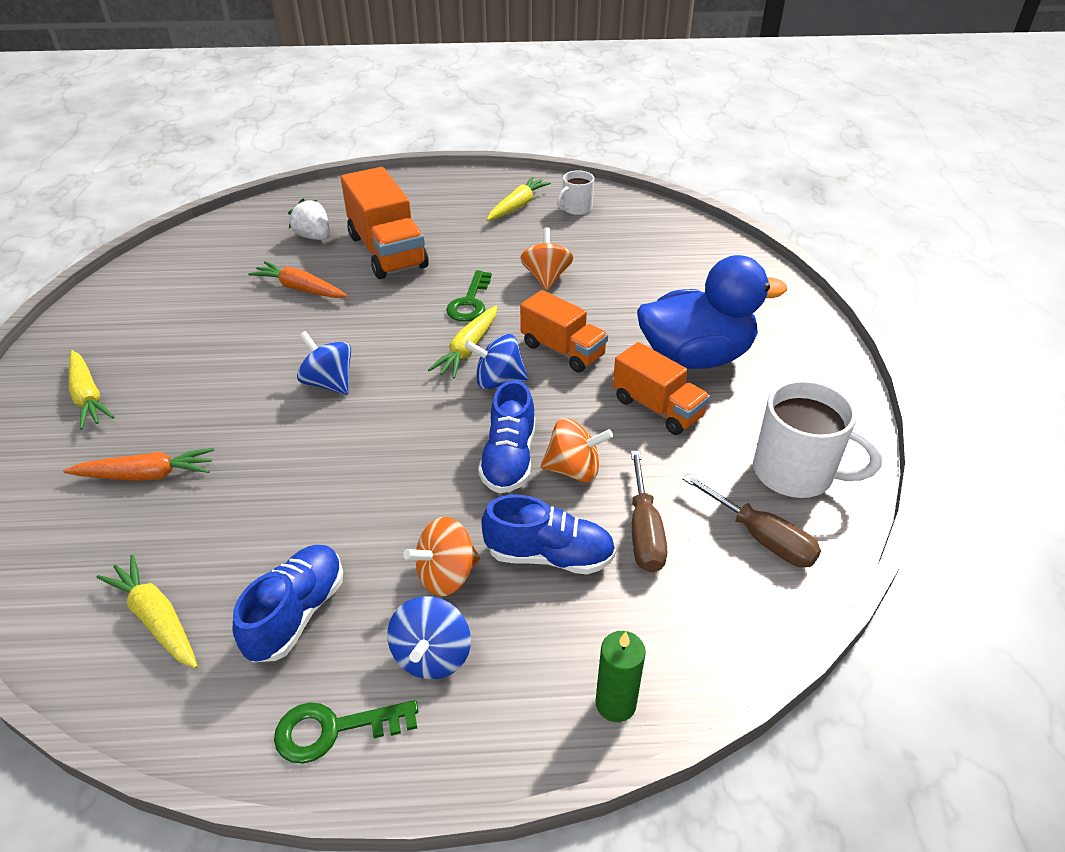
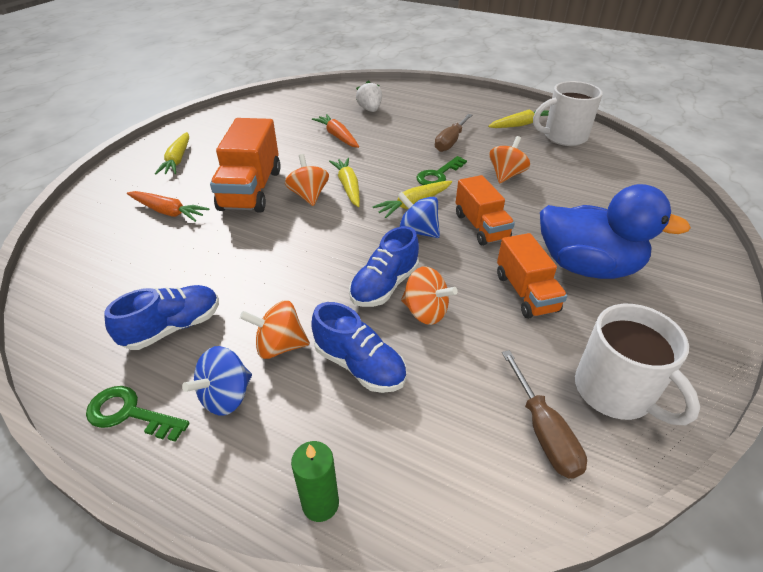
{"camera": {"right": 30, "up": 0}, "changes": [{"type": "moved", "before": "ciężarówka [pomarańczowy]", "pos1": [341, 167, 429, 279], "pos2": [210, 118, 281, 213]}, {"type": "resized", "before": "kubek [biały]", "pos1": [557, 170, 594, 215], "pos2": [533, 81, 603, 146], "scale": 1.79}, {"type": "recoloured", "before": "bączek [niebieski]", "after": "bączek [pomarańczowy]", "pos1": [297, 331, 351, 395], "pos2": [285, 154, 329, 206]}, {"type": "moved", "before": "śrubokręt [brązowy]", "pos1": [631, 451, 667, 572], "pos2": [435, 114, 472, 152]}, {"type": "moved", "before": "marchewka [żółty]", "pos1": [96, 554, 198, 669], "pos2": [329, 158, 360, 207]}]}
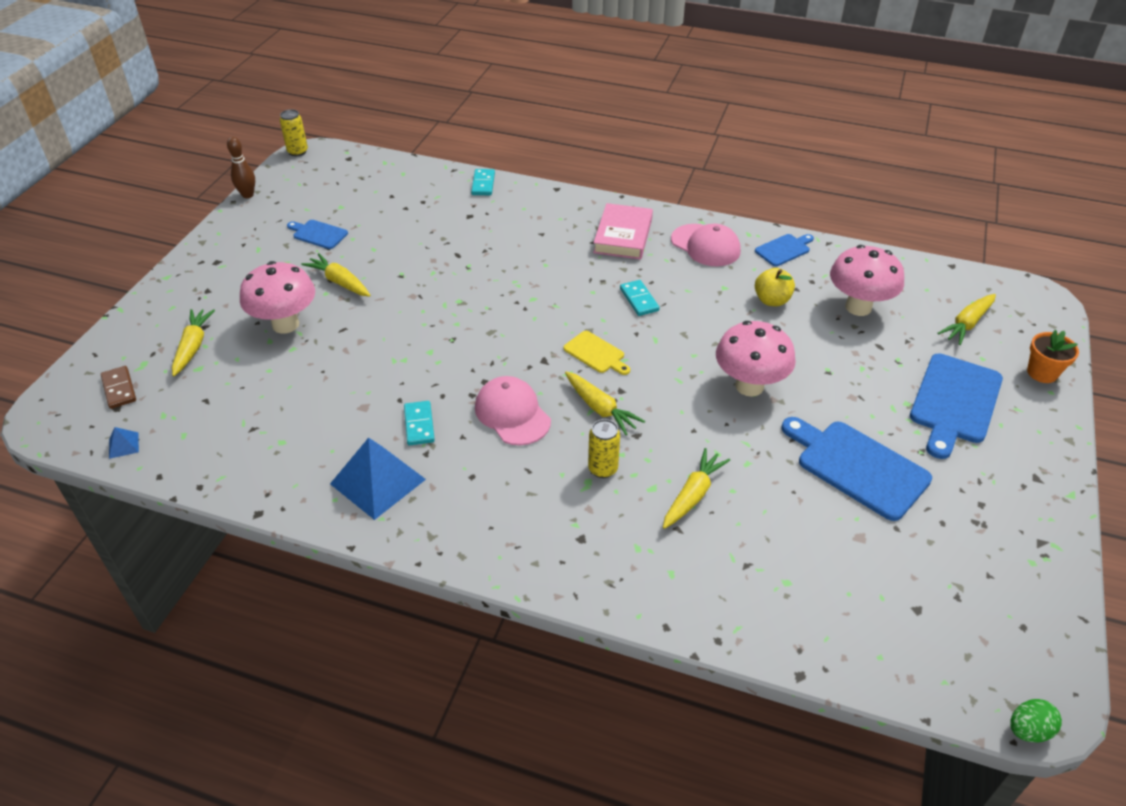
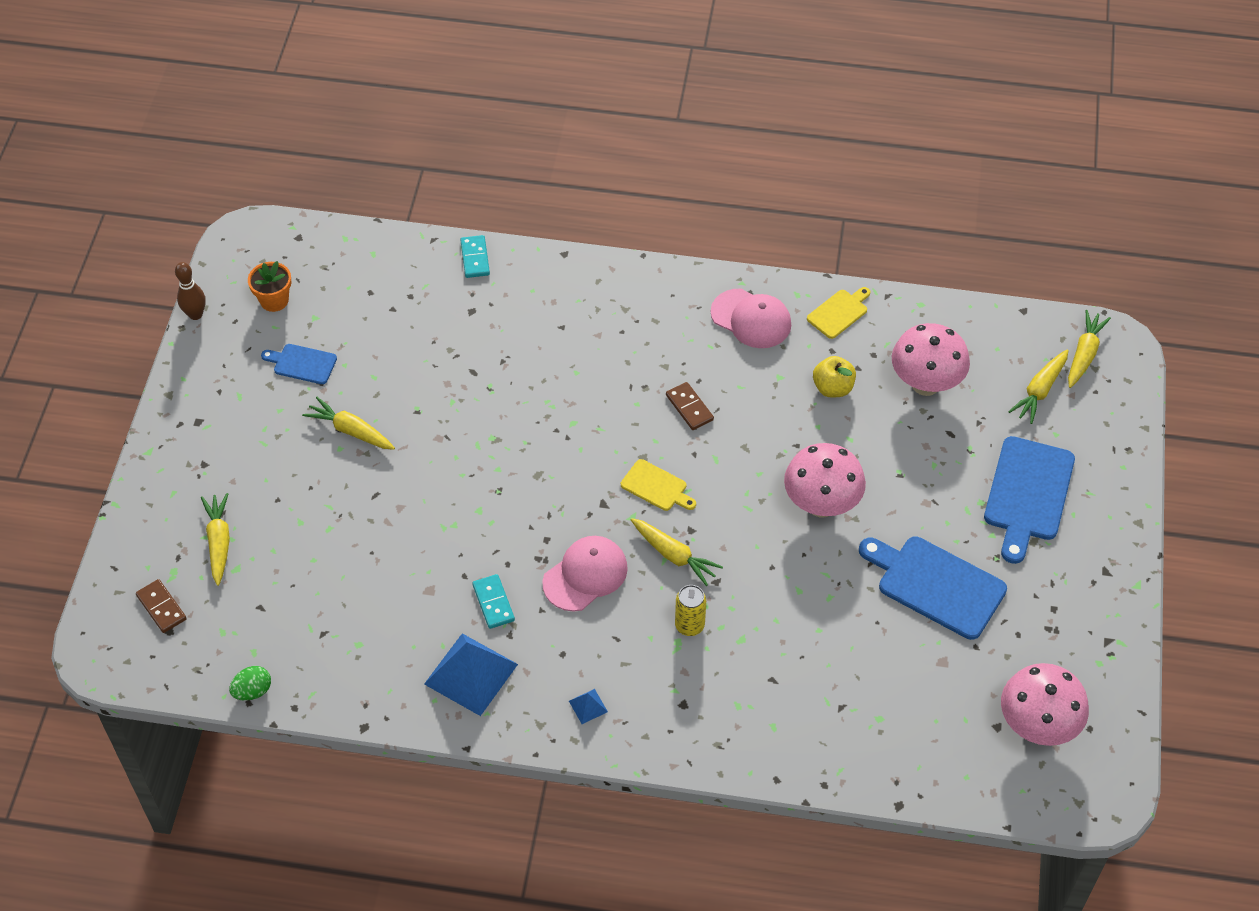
{"camera": {"right": -10, "up": 10}, "changes": [{"type": "removed", "before": "puszka [żółty]", "pos1": [280, 109, 308, 156]}, {"type": "removed", "before": "książka [różowy]", "pos1": [593, 203, 653, 260]}, {"type": "recoloured", "before": "deska do krojenia [niebieski]", "after": "deska do krojenia [żółty]", "pos1": [755, 234, 814, 266], "pos2": [807, 287, 870, 339]}, {"type": "moved", "before": "grzyb [różowy]", "pos1": [240, 261, 315, 334], "pos2": [1001, 663, 1089, 746]}, {"type": "recoloured", "before": "kostka domina [turkusowy]", "after": "kostka domina [brązowy]", "pos1": [620, 280, 659, 316], "pos2": [666, 382, 714, 430]}, {"type": "moved", "before": "doniczka [pomarańczowy]", "pos1": [1027, 330, 1079, 383], "pos2": [248, 261, 291, 312]}, {"type": "turned", "before": "czapka [różowy]", "pos1": [475, 376, 551, 445], "pos2": [542, 536, 628, 612], "turn": 90}, {"type": "moved", "before": "piramida [niebieski]", "pos1": [109, 427, 139, 459], "pos2": [569, 689, 608, 724]}, {"type": "moved", "before": "marchewka [żółty]", "pos1": [663, 448, 730, 529], "pos2": [1068, 310, 1111, 388]}, {"type": "moved", "before": "jajko [zielony]", "pos1": [1010, 699, 1062, 742], "pos2": [229, 666, 271, 701]}]}
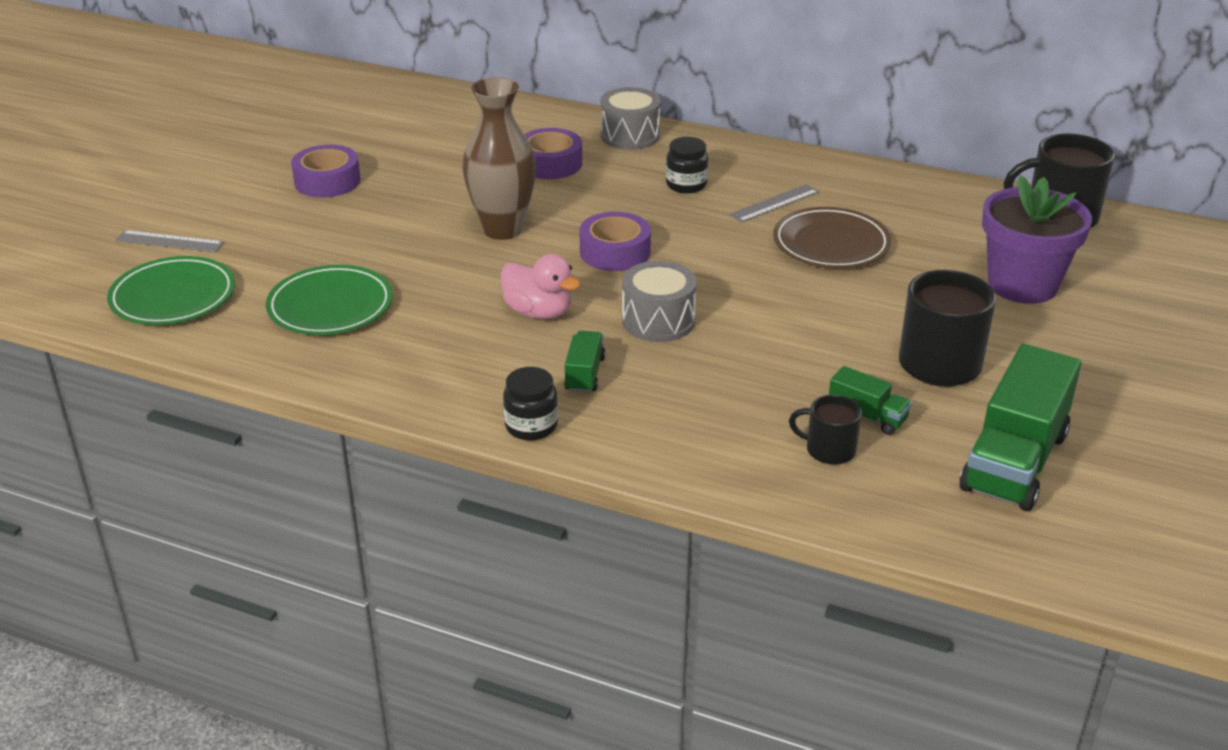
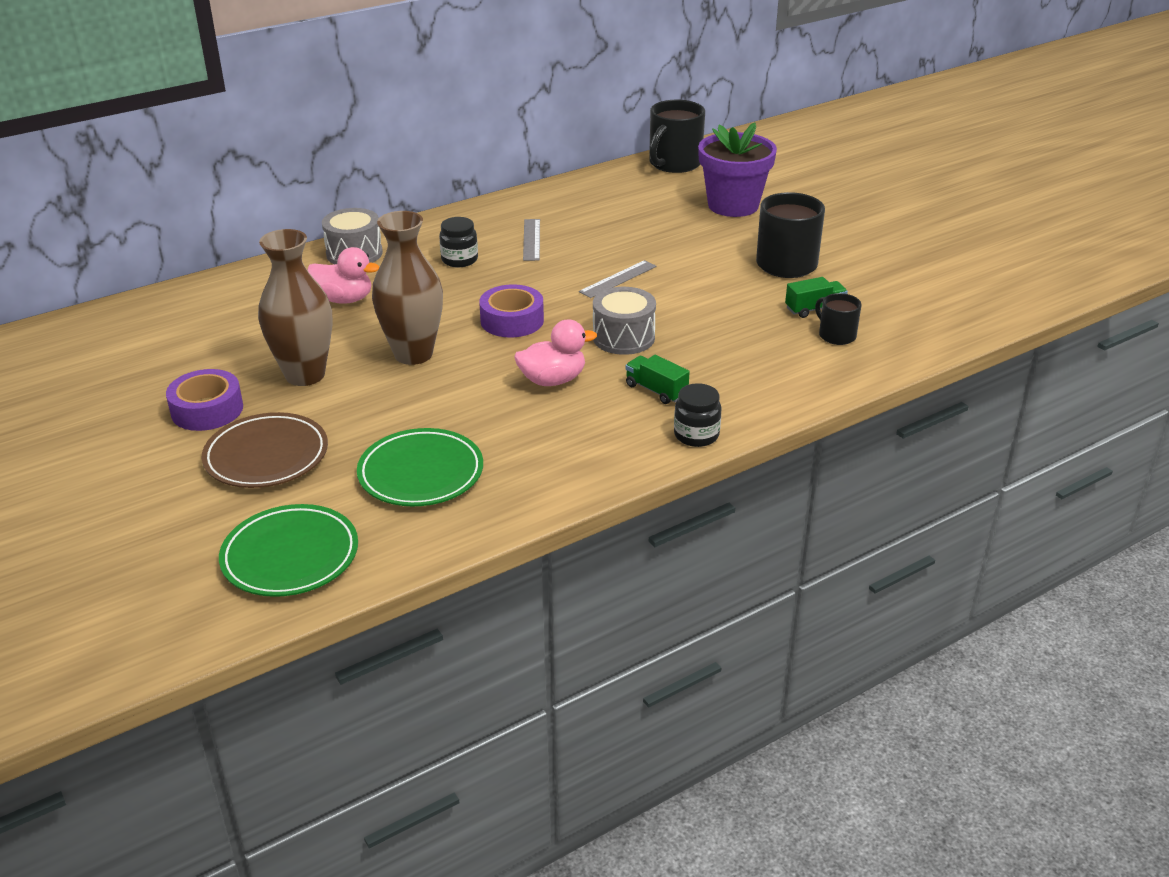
{"camera": {"right": -55, "up": 0}, "changes": [{"type": "replaced", "before": "taśma klejąca [fioletowy]", "after": "kaczka [różowy]", "pos1": [524, 128, 582, 179], "pos2": [307, 247, 379, 304]}, {"type": "moved", "before": "talerz [brązowy]", "pos1": [773, 207, 891, 268], "pos2": [202, 412, 328, 488]}, {"type": "moved", "before": "linijka [szary]", "pos1": [116, 230, 224, 252], "pos2": [579, 260, 657, 298]}, {"type": "removed", "before": "ciężarówka [zielony]", "pos1": [960, 344, 1082, 511]}, {"type": "turned", "before": "kubek [czarny]", "pos1": [789, 395, 862, 465], "pos2": [815, 293, 861, 345], "turn": 90}, {"type": "added", "after": "wazon [brązowy]", "pos2": [258, 229, 333, 386]}]}
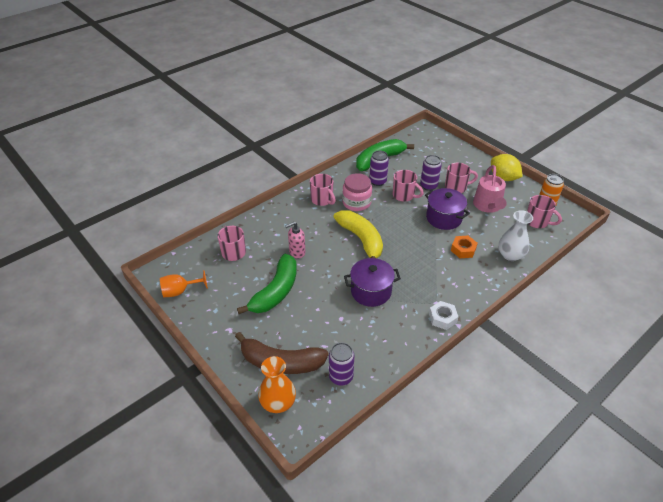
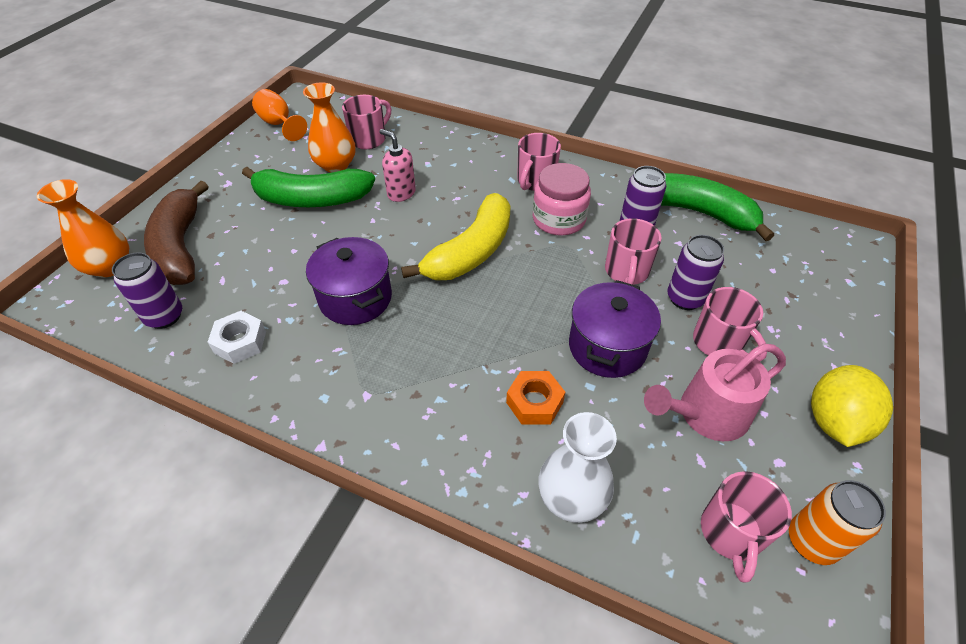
{"camera": {"right": 65, "up": 5}, "changes": [{"type": "moved", "before": "nakrętka [biały]", "pos1": [429, 301, 458, 330], "pos2": [208, 311, 266, 364]}, {"type": "added", "after": "wazon [pomarańczowy]", "pos2": [303, 82, 356, 173]}]}
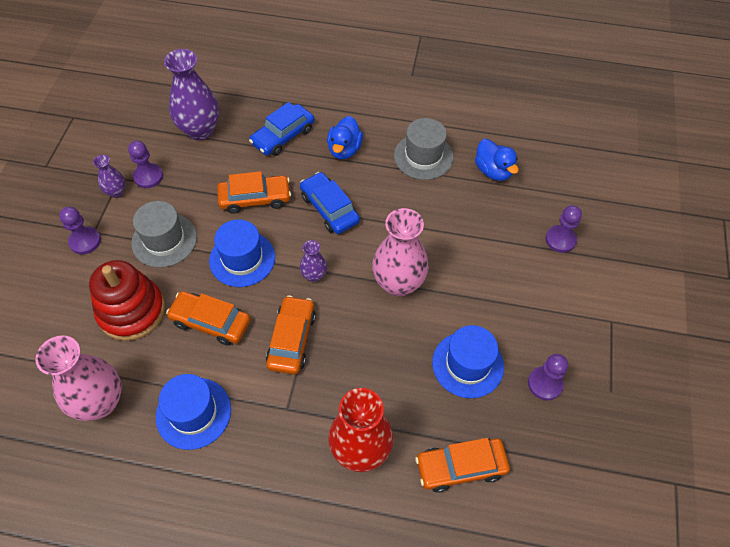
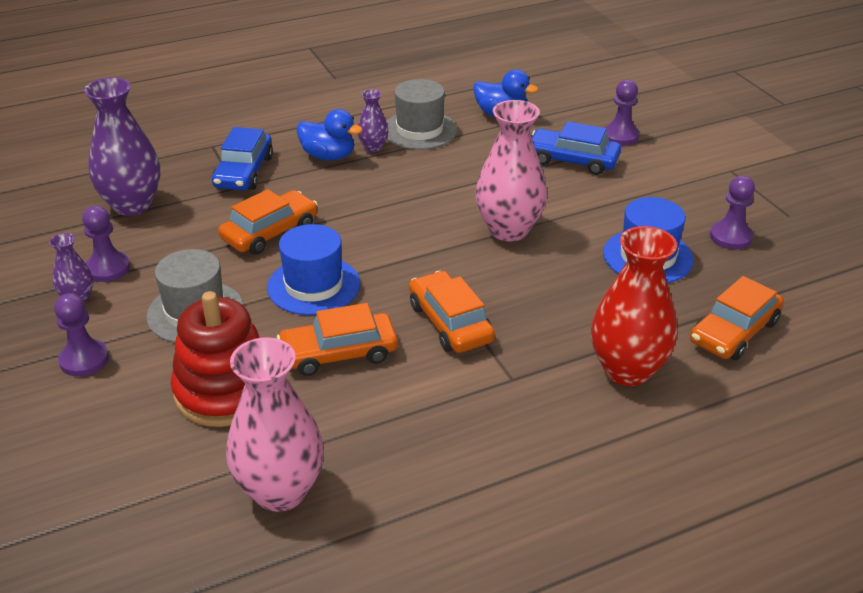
{"camera": {"right": -35, "up": -20}, "changes": [{"type": "turned", "before": "kaczka [niebieski]", "pos1": [327, 116, 363, 159], "pos2": [296, 109, 363, 161], "turn": -45}, {"type": "moved", "before": "samochód [niebieski]", "pos1": [300, 172, 360, 234], "pos2": [532, 121, 621, 175]}, {"type": "moved", "before": "wazon [fioletowy]", "pos1": [300, 240, 327, 282], "pos2": [358, 89, 389, 152]}, {"type": "removed", "before": "kapelusz [niebieski]", "pos1": [156, 374, 231, 450]}]}
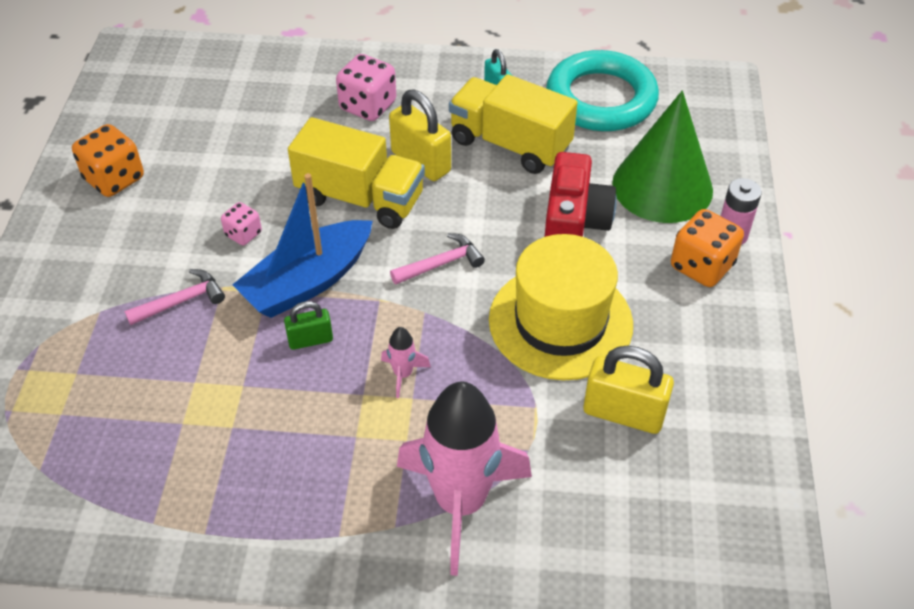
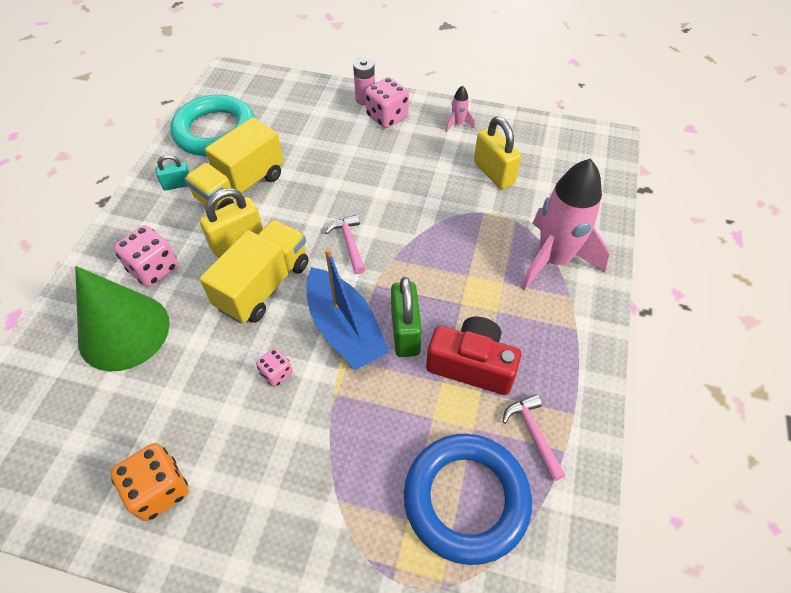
{"camera": {"right": -80, "up": 5}, "changes": [{"type": "moved", "before": "stożek [zielony]", "pos1": [612, 90, 713, 223], "pos2": [75, 266, 170, 372]}, {"type": "moved", "before": "aparat fotograficzny [czerwony]", "pos1": [545, 152, 617, 237], "pos2": [426, 316, 521, 395]}, {"type": "recoloured", "before": "kostka do gry [pomarańczowy]", "after": "kostka do gry [różowy]", "pos1": [671, 209, 744, 287], "pos2": [365, 77, 409, 128]}, {"type": "removed", "before": "kapelusz [żółty]", "pos1": [489, 234, 633, 380]}, {"type": "moved", "before": "młotek [różowy]", "pos1": [124, 269, 225, 325], "pos2": [502, 394, 566, 481]}, {"type": "resized", "before": "kłódka [zielony]", "pos1": [284, 301, 333, 350], "pos2": [391, 277, 422, 357], "scale": 1.71}, {"type": "moved", "before": "rakieta [różowy]", "pos1": [381, 327, 431, 398], "pos2": [445, 85, 475, 132]}, {"type": "turned", "before": "kłódka [żółty]", "pos1": [583, 346, 674, 434], "pos2": [474, 117, 521, 189], "turn": -60}, {"type": "added", "after": "pierścień [niebieski]", "pos2": [404, 434, 532, 565]}]}
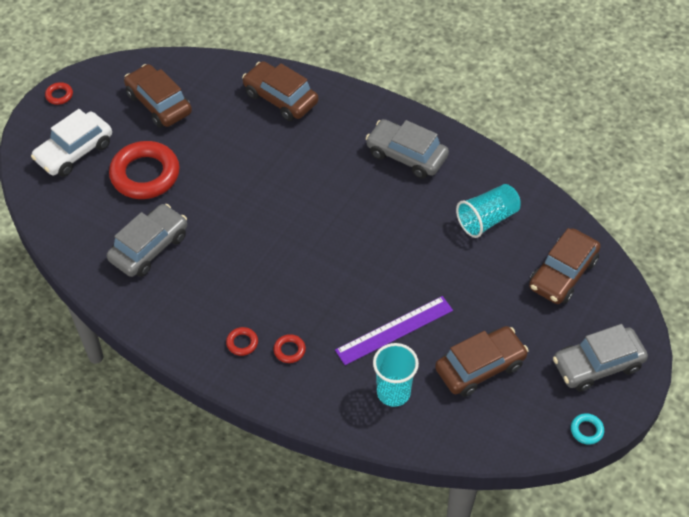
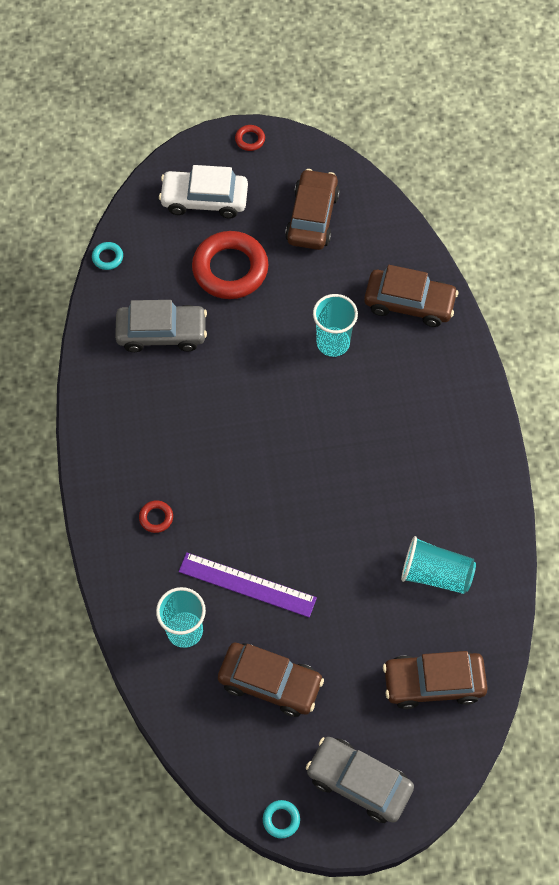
{"camera": {"right": 50, "up": 10}, "changes": [{"type": "turned", "before": "samochód [brązowy]", "pos1": [242, 61, 318, 121], "pos2": [364, 265, 458, 327], "turn": 105}, {"type": "removed", "before": "samochód [szary]", "pos1": [366, 119, 449, 179]}, {"type": "removed", "before": "pierścień [czerwony]", "pos1": [226, 327, 258, 356]}, {"type": "added", "after": "pierścień [turkusowy]", "pos2": [92, 242, 123, 270]}, {"type": "added", "after": "szklanka [turkusowy]", "pos2": [313, 294, 358, 357]}]}
